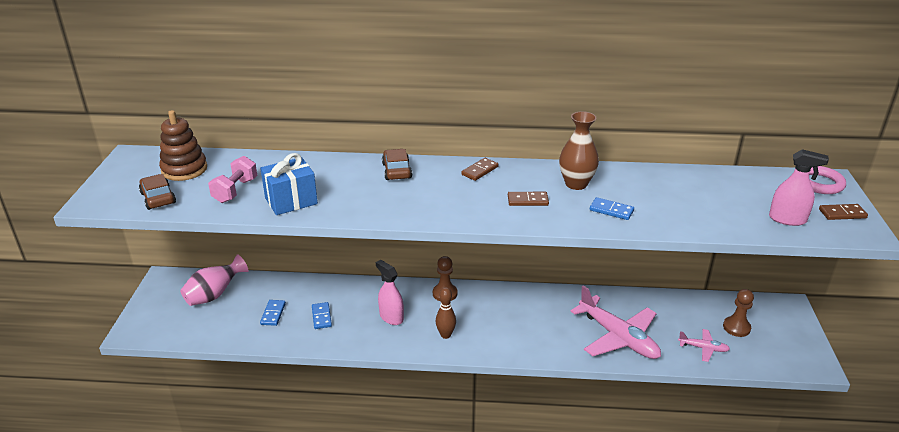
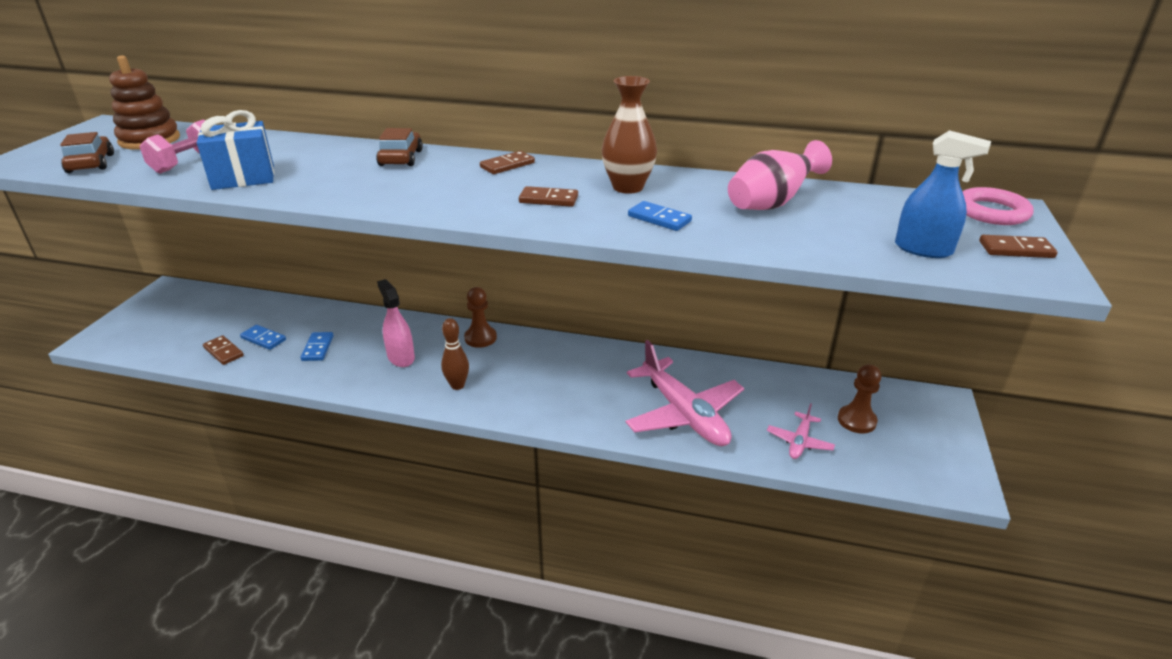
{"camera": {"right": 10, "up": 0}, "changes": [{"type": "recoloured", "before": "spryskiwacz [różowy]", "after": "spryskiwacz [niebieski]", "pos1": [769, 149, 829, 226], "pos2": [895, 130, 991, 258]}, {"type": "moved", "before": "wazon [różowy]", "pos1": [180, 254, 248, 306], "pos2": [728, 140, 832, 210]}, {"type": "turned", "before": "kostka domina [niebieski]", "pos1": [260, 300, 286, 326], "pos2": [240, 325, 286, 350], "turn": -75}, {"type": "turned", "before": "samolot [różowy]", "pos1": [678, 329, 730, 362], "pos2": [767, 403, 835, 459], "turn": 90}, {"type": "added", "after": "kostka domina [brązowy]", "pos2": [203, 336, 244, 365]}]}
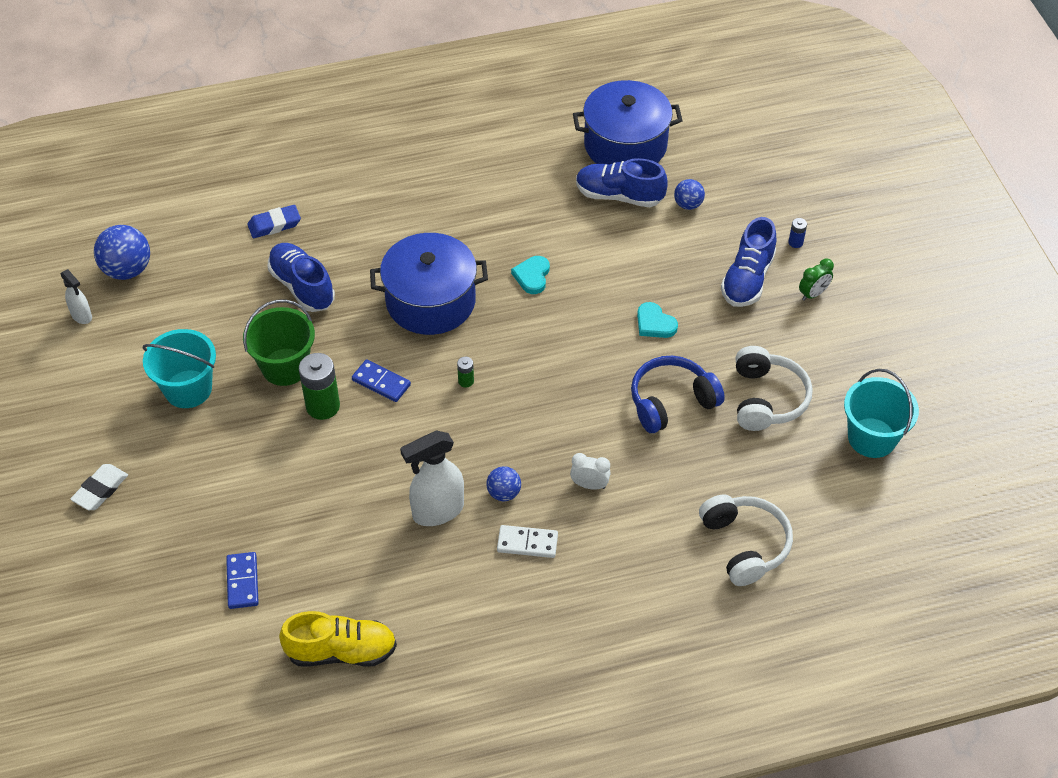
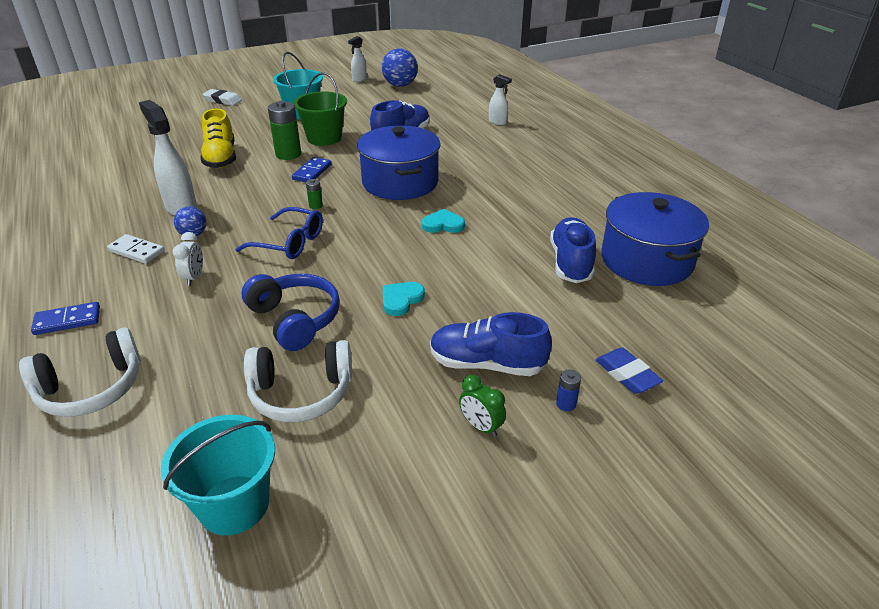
{"camera": {"right": 80, "up": -15}, "changes": [{"type": "removed", "before": "piłka [niebieski]", "pos1": [674, 179, 705, 210]}, {"type": "moved", "before": "gumka do mazania [niebieski]", "pos1": [247, 205, 301, 238], "pos2": [596, 348, 663, 394]}, {"type": "turned", "before": "kostka domina [biały]", "pos1": [497, 525, 558, 558], "pos2": [107, 234, 165, 264], "turn": -60}, {"type": "moved", "before": "kostka domina [niebieski]", "pos1": [226, 552, 259, 609], "pos2": [31, 302, 100, 335]}, {"type": "moved", "before": "but [żółty]", "pos1": [279, 611, 397, 667], "pos2": [200, 108, 236, 168]}, {"type": "added", "after": "spryskiwacz [biały]", "pos2": [489, 74, 512, 125]}, {"type": "added", "after": "okulary [niebieski]", "pos2": [235, 207, 323, 259]}]}
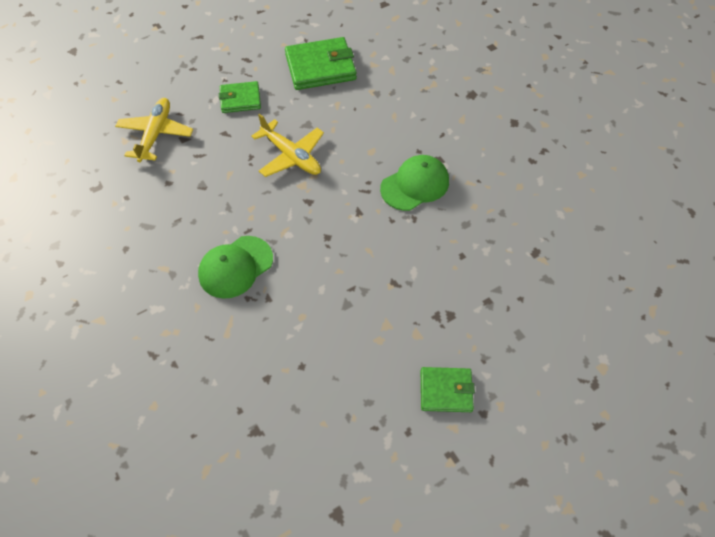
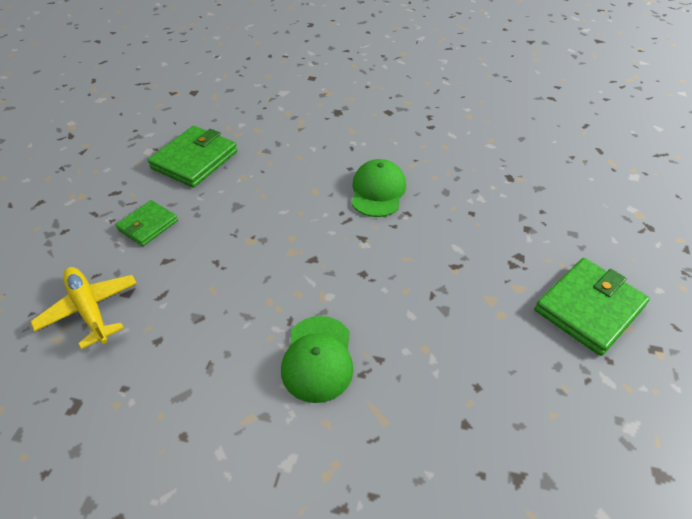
{"camera": {"right": -45, "up": -10}, "changes": [{"type": "removed", "before": "samolot [żółty]", "pos1": [251, 114, 324, 177]}, {"type": "resized", "before": "portfel [zielony]", "pos1": [421, 367, 475, 412], "pos2": [534, 258, 650, 356], "scale": 1.66}]}
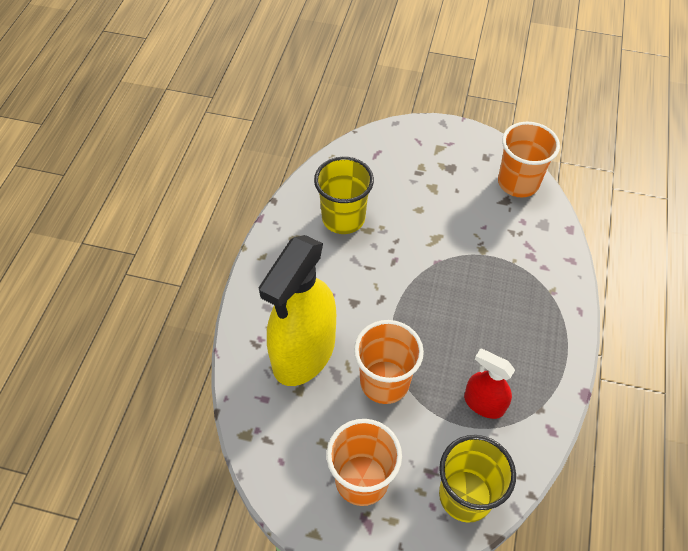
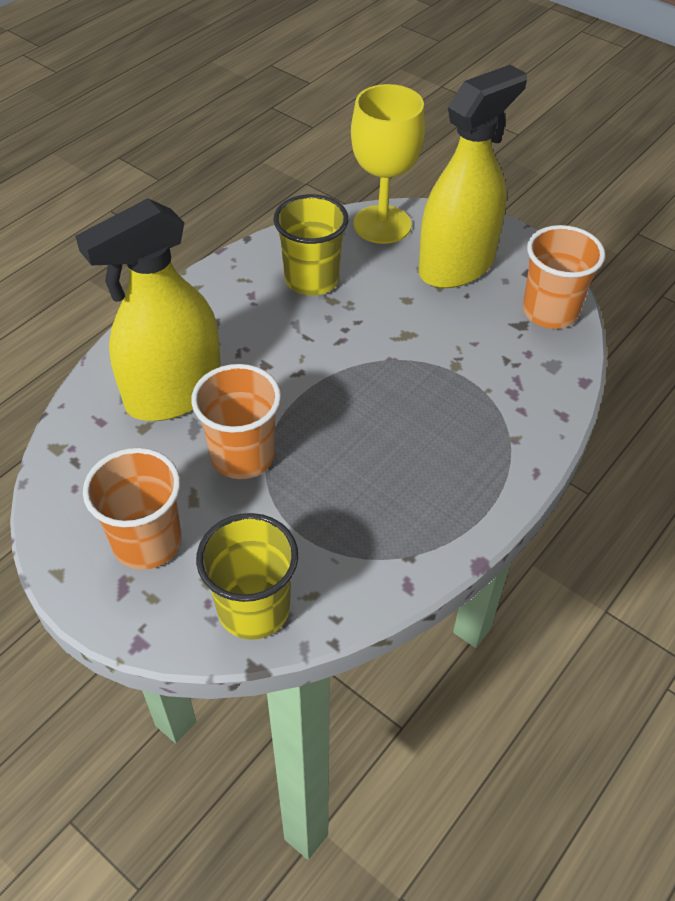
{"camera": {"right": 25, "up": -5}, "changes": [{"type": "removed", "before": "spryskiwacz [czerwony]", "pos1": [464, 349, 515, 419]}, {"type": "added", "after": "spryskiwacz [żółty]", "pos2": [419, 65, 527, 288]}, {"type": "added", "after": "kielich [żółty]", "pos2": [351, 84, 425, 244]}]}
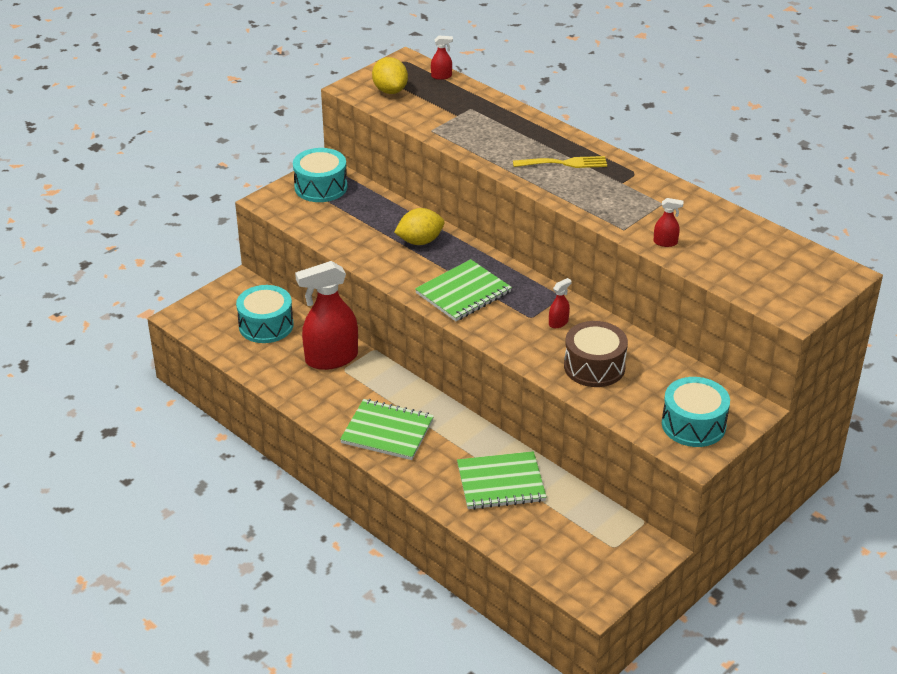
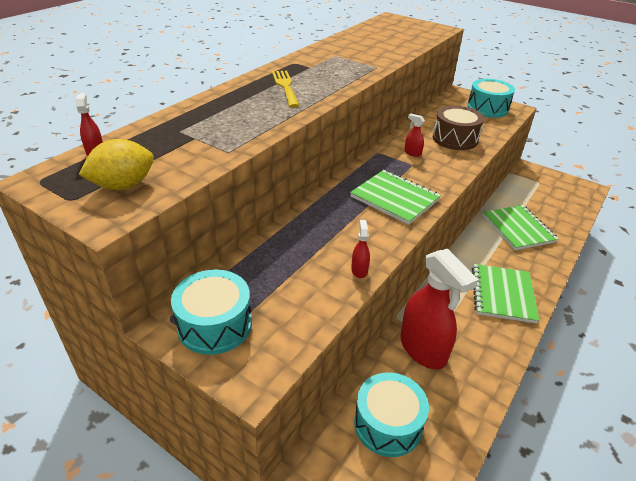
{"camera": {"right": -100, "up": 0}, "changes": [{"type": "moved", "before": "spryskiwacz [czerwony]", "pos1": [653, 198, 683, 247], "pos2": [351, 220, 370, 278]}, {"type": "removed", "before": "cytryna [żółty]", "pos1": [394, 208, 444, 245]}]}
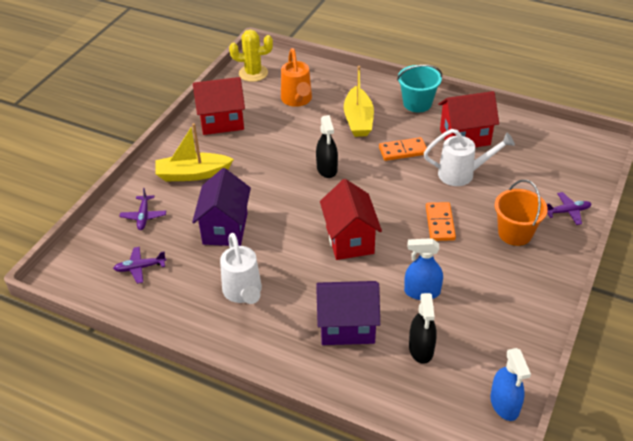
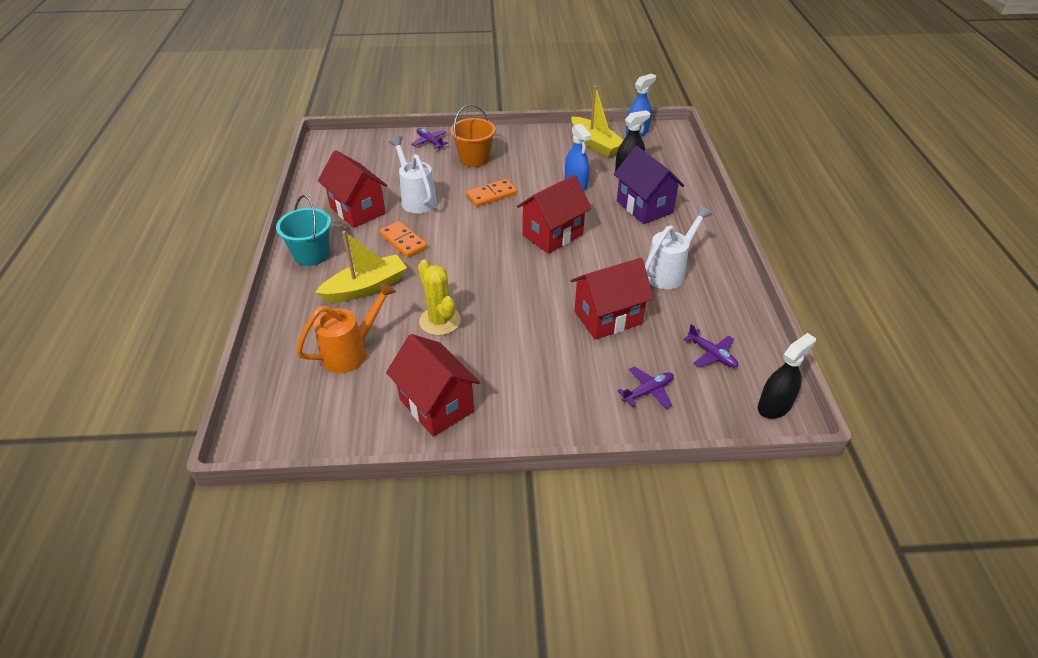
{"camera": {"right": -120, "up": 0}, "changes": [{"type": "moved", "before": "kaktus [żółty]", "pos1": [229, 30, 273, 82], "pos2": [418, 260, 461, 335]}, {"type": "moved", "before": "spryskiwacz [czarny]", "pos1": [316, 115, 338, 178], "pos2": [758, 333, 816, 419]}, {"type": "moved", "before": "łódka [żółty]", "pos1": [155, 123, 234, 181], "pos2": [571, 86, 623, 157]}, {"type": "recoloured", "before": "domek [fioletowy]", "after": "domek [czerwony]", "pos1": [192, 168, 251, 246], "pos2": [571, 258, 654, 340]}]}
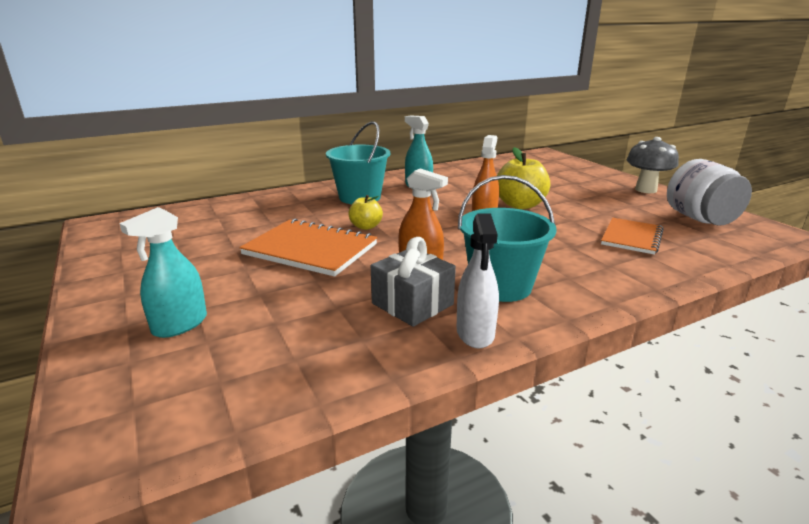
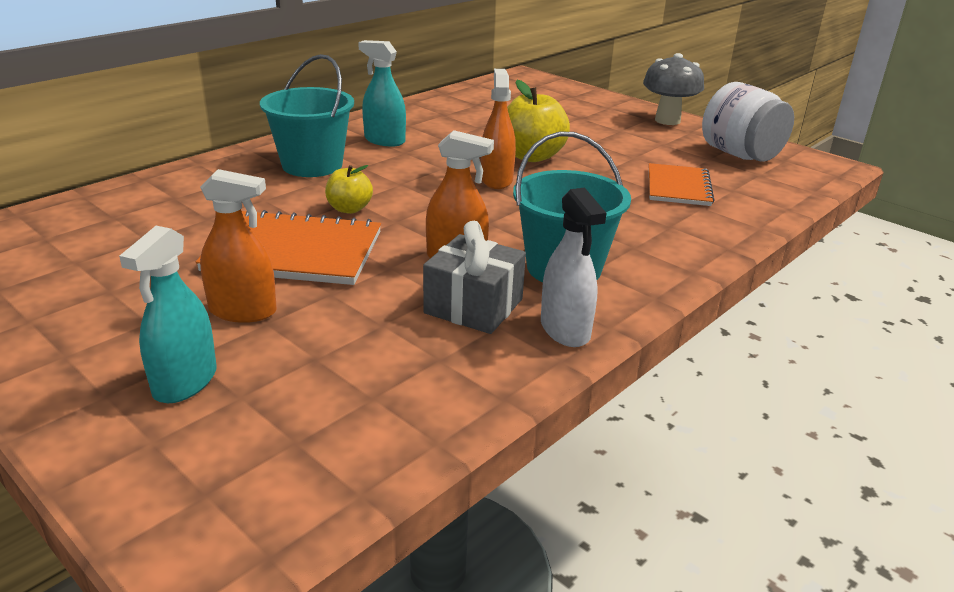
{"camera": {"right": -20, "up": 5}, "changes": [{"type": "added", "after": "spryskiwacz [pomarańczowy]", "pos2": [200, 169, 277, 323]}]}
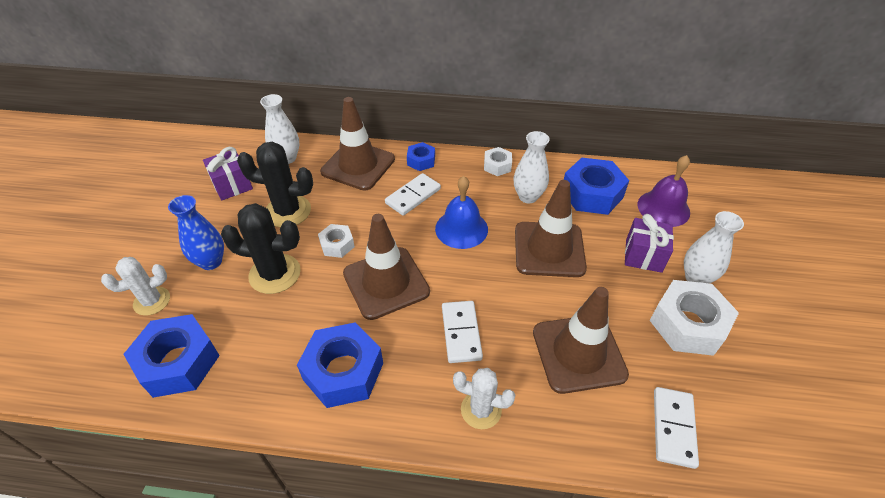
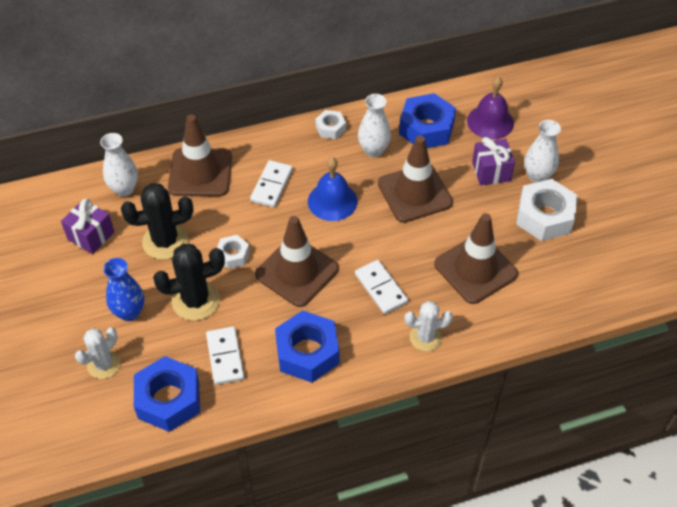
{"camera": {"right": -25, "up": 5}, "changes": [{"type": "removed", "before": "nakrętka [niebieski]", "pos1": [407, 142, 435, 171]}, {"type": "moved", "before": "kostka domina [biały]", "pos1": [654, 387, 699, 469], "pos2": [206, 326, 244, 385]}]}
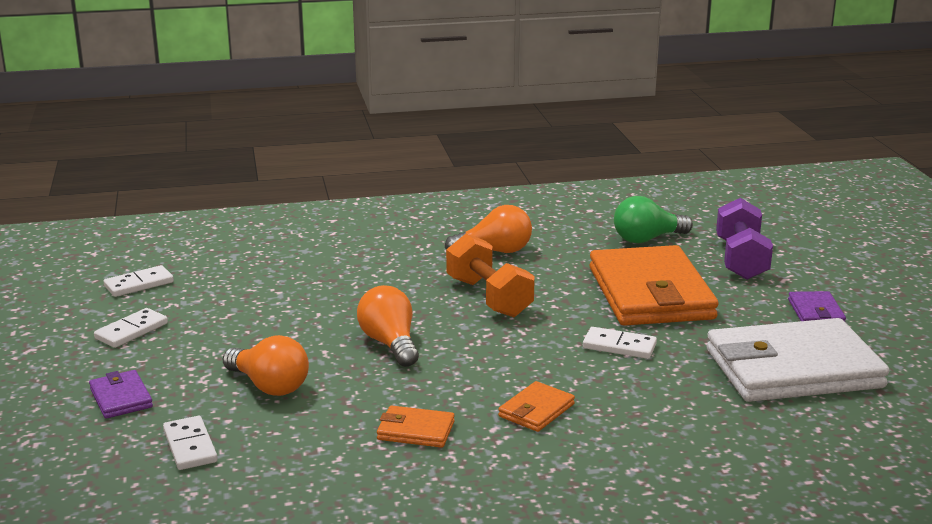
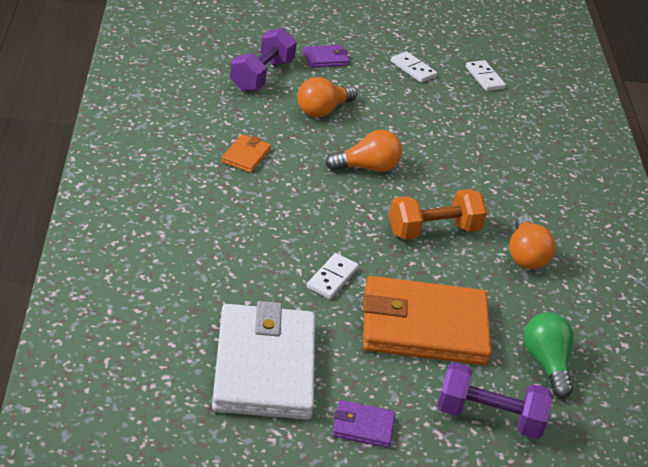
{"camera": {"right": 95, "up": 15}, "changes": [{"type": "removed", "before": "portfel [pomarańczowy]", "pos1": [498, 381, 575, 432]}, {"type": "replaced", "before": "kostka domina [biały]", "after": "hantel [fioletowy]", "pos1": [163, 416, 218, 470], "pos2": [230, 28, 297, 92]}]}
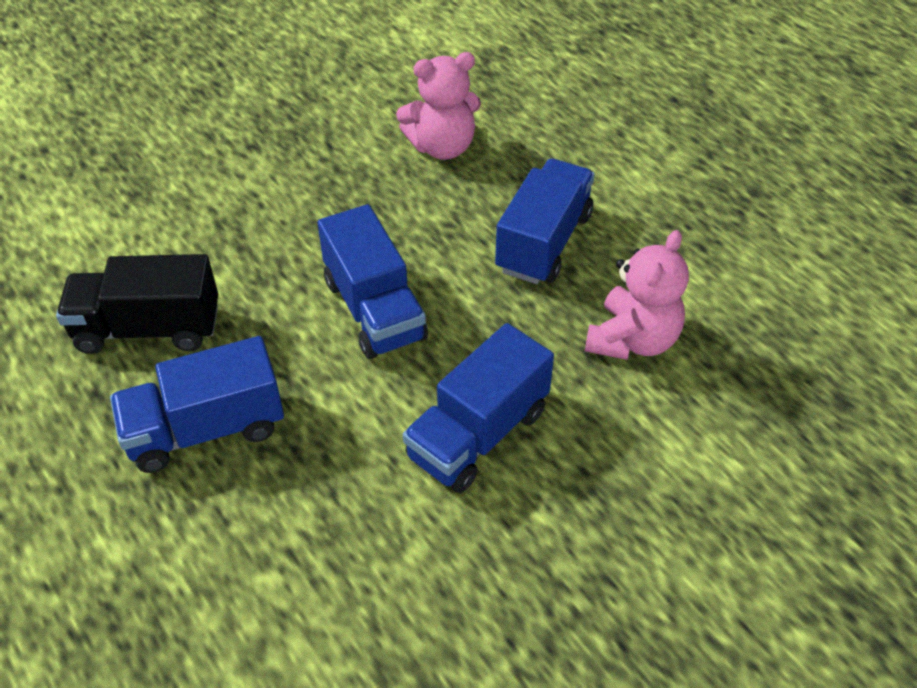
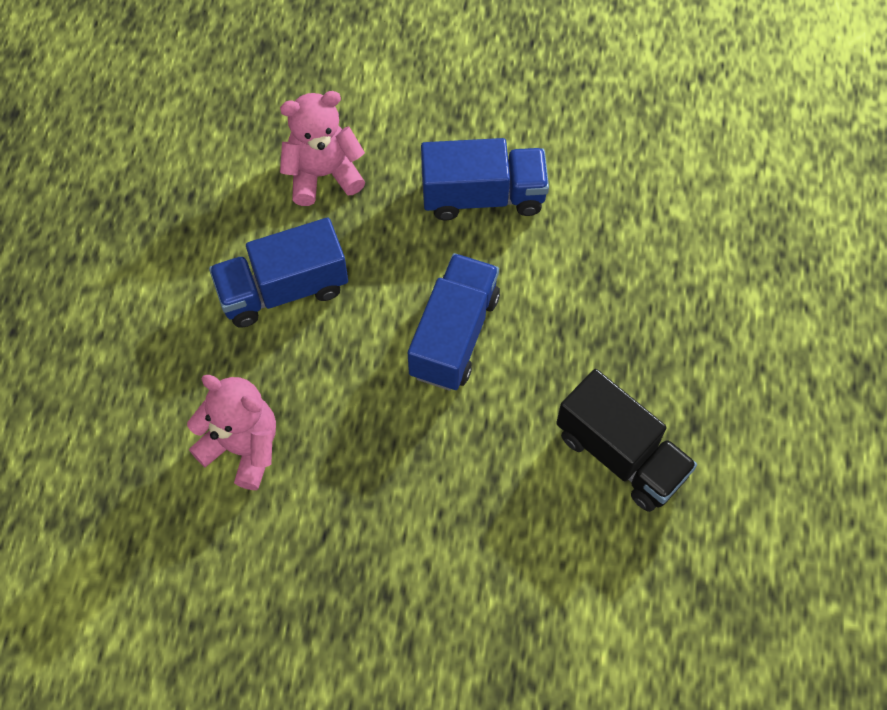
{"camera": {"right": -135, "up": 15}, "changes": [{"type": "removed", "before": "ciężarówka [niebieski]", "pos1": [110, 336, 284, 473]}]}
